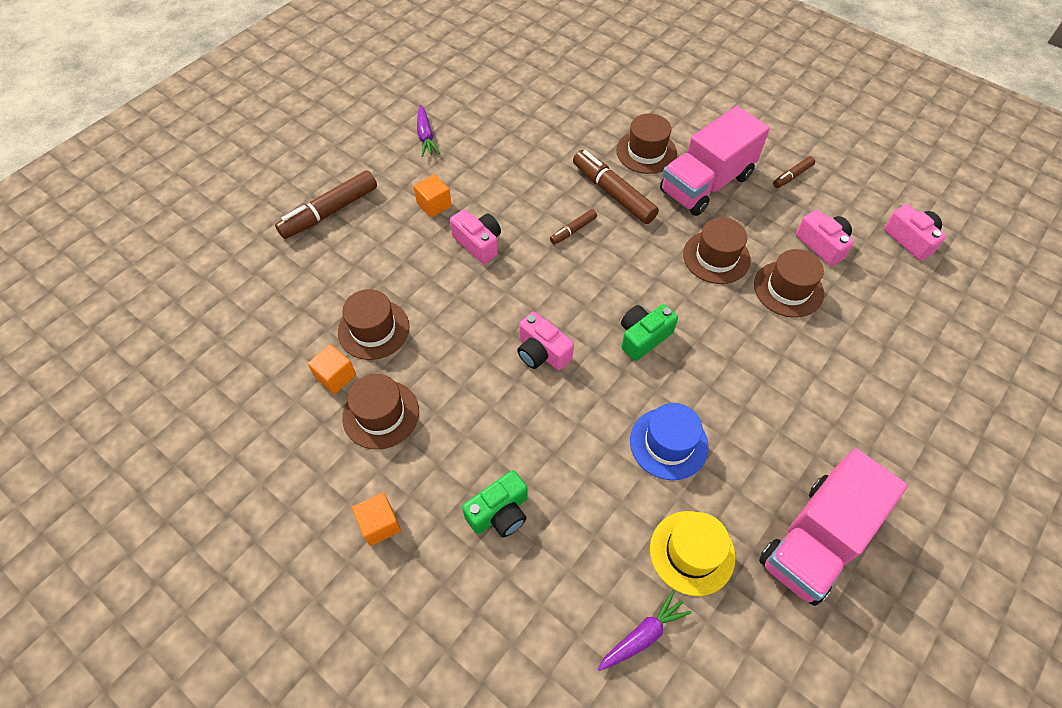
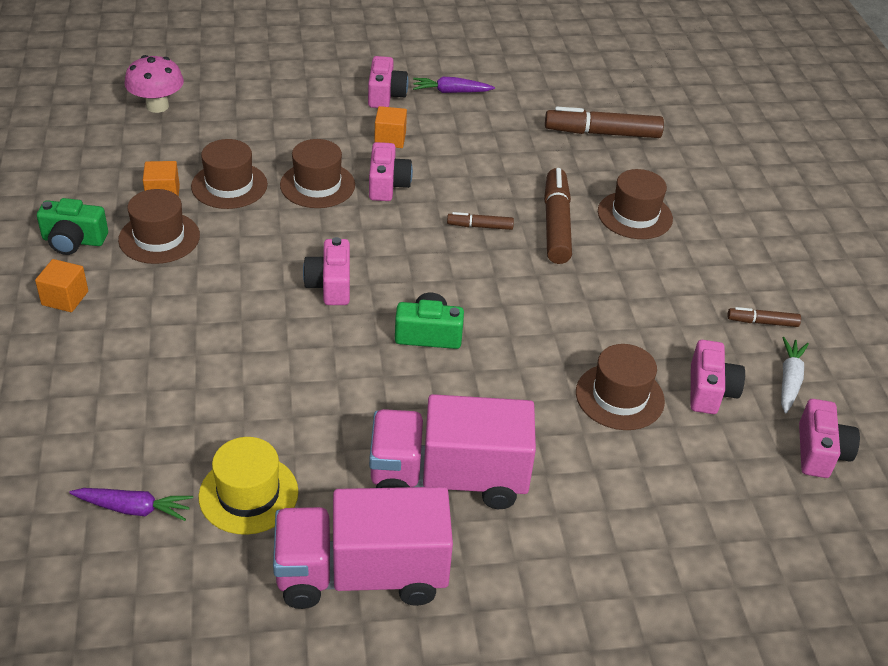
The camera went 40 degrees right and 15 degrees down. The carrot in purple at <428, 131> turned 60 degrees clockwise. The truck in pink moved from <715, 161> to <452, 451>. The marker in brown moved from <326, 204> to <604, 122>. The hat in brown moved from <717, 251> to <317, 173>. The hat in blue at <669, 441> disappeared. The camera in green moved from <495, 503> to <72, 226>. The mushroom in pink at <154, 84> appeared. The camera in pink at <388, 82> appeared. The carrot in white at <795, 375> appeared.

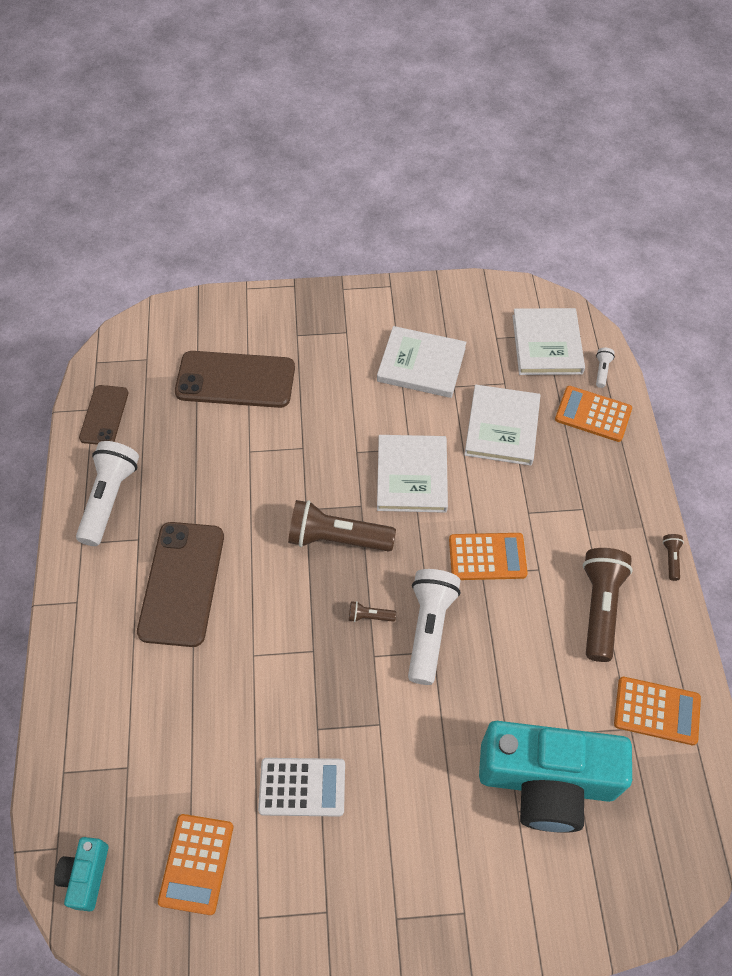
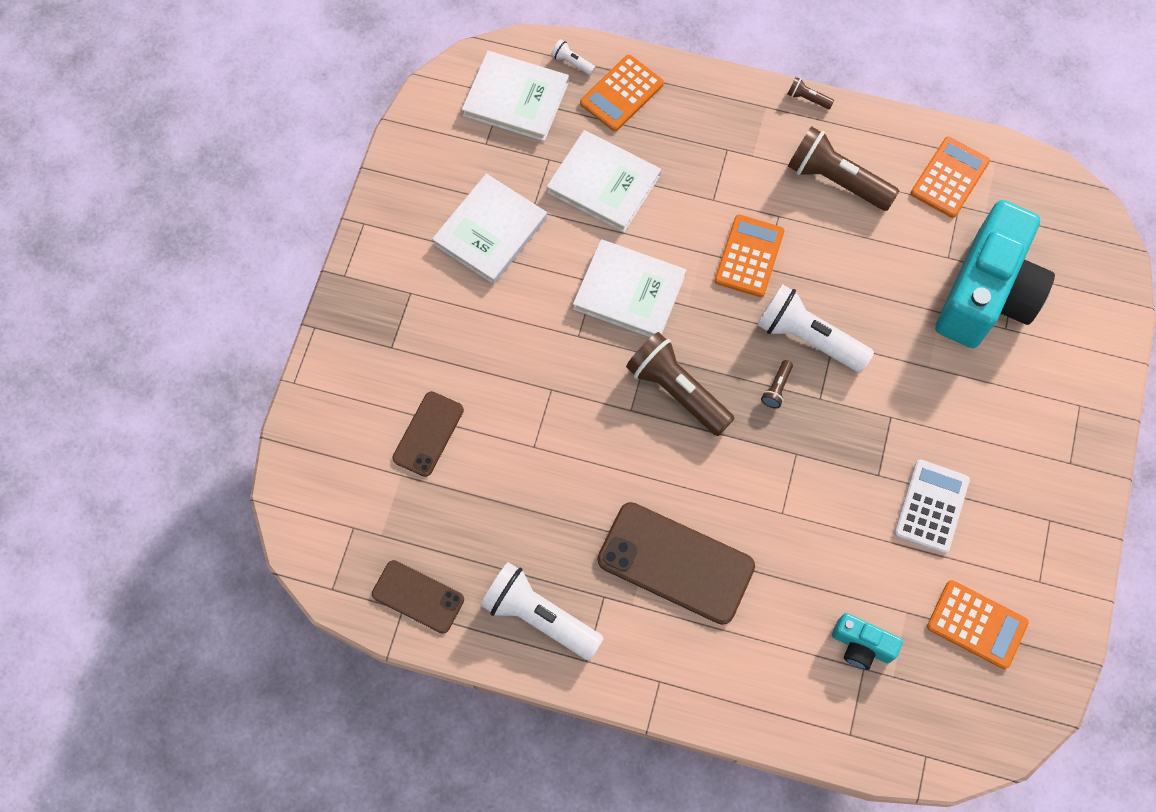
The camera went 70 degrees left and 10 degrees up. The phone in brown at <235, 379> changed to 0.58 times the size. The flashlight in brown at <342, 526> turned 105 degrees clockwise. The camera in turquoise moved from <81, 874> to <867, 641>.

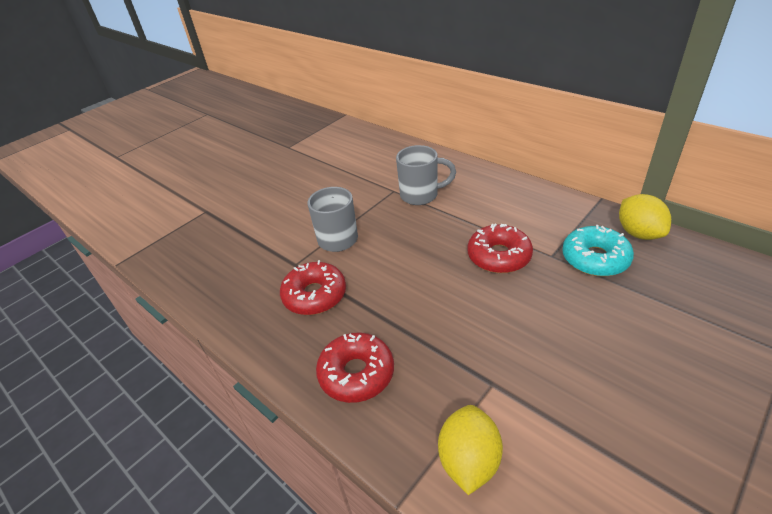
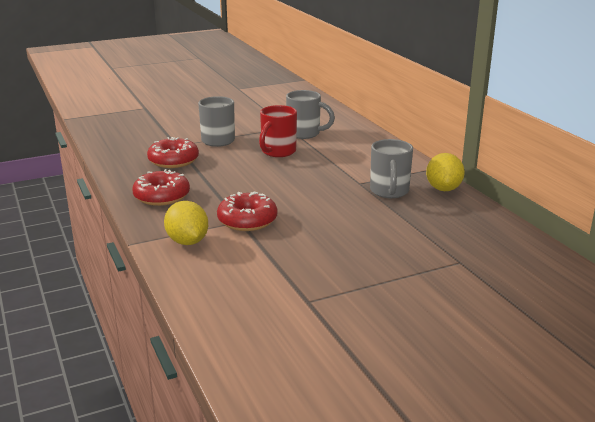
The camera went 20 degrees right and 15 degrees down. The donut in red moved from <500, 248> to <247, 211>. The donut in turquoise at <598, 251> was replaced by the mug in grey at <391, 168>. The lemon in yellow at <470, 450> turned 60 degrees counterclockwise. The mug in red at <278, 131> appeared.

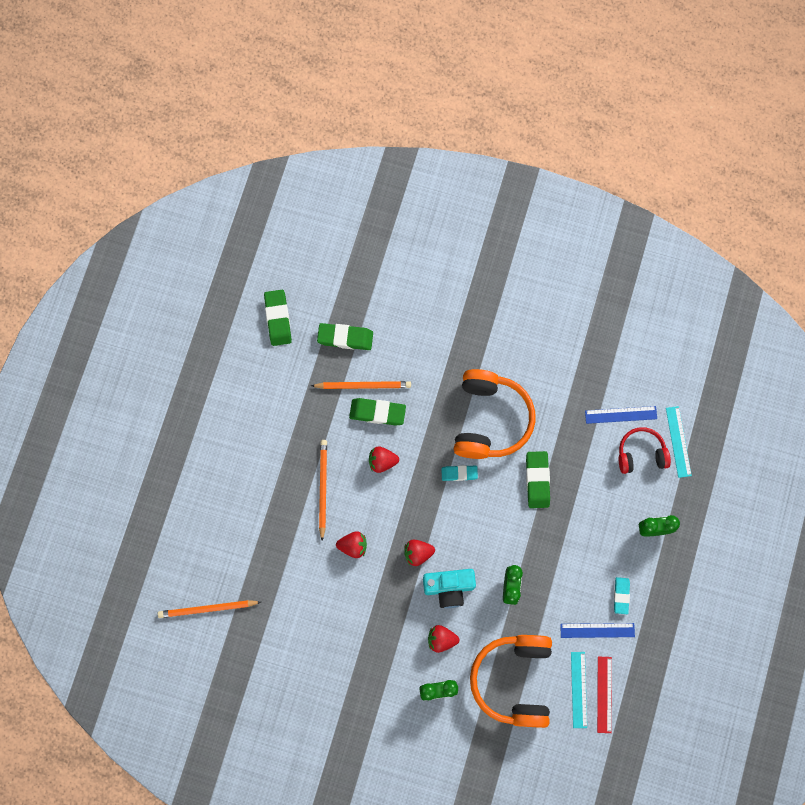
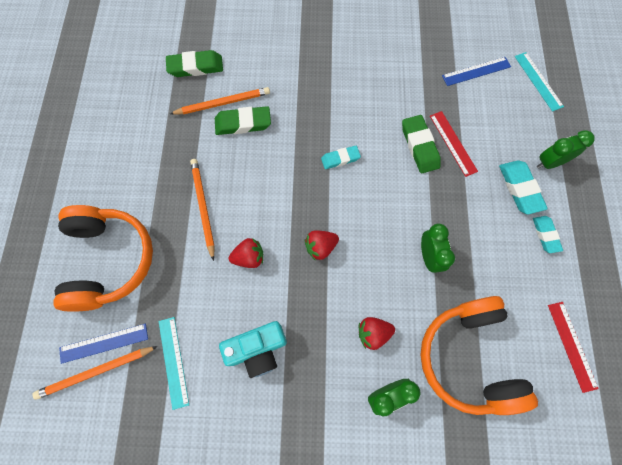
The camera went 15 degrees left and 5 degrees down. The eraser in green at <278, 318> disappeared. The headphones in orange moved from <495, 414> to <103, 258>. The headphones in red at <645, 450> disappeared. The strawberry in red at <384, 460> disappeared. The camera in turquoise moved from <449, 588> to <253, 349>. The ruler in blue moved from <597, 630> to <103, 344>. The ruler in turquoise moved from <579, 690> to <173, 363>. The ruler in red at <454, 144> appeared. The eraser in turquoise at <523, 187> appeared.

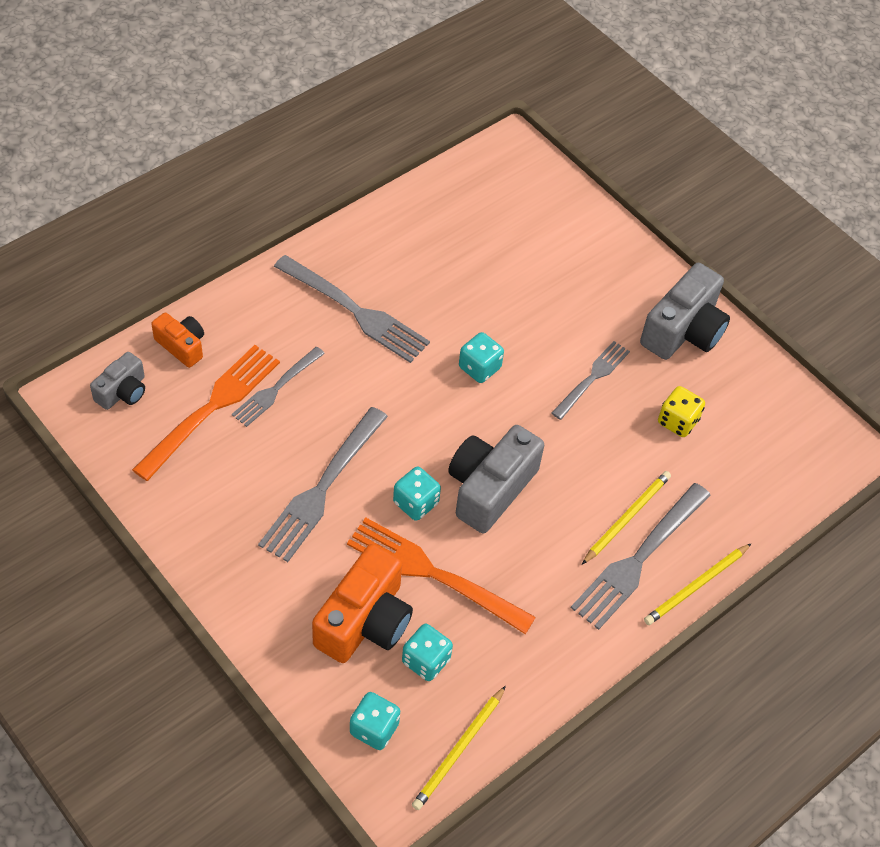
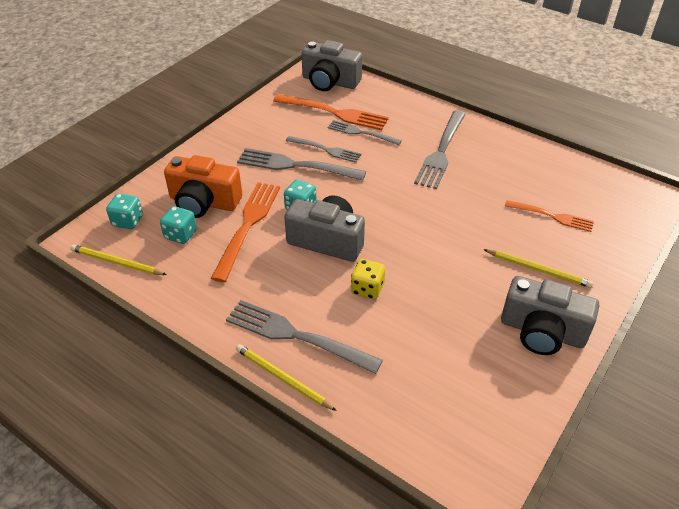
The camera went 80 degrees right and 10 degrees down. The camera in orange at <177, 340> disappeared. The dice in turquoise at <481, 357> disappeared. The fork in grey moved from <590, 380> to <323, 149>. The camera in grey at <117, 381> changed to 1.78 times the size. The dice in yellow moved from <681, 411> to <368, 279>. The pencil in yellow moved from <626, 517> to <538, 268>. The fork in orange at <549, 216> appeared.

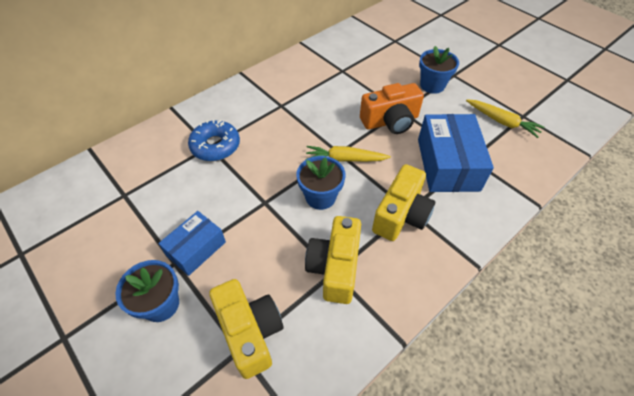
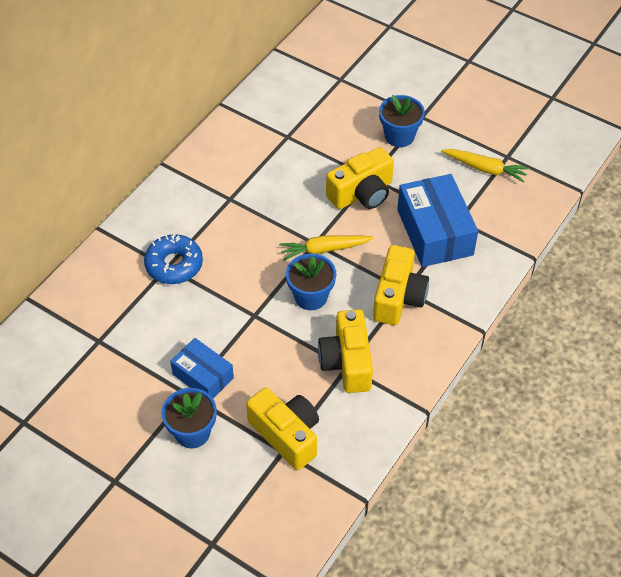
The camera went 15 degrees left and 0 degrees up. The camera in orange at <392, 108> became the camera in yellow at <360, 178>. The box in blue at <192, 243> turned 75 degrees counterclockwise.

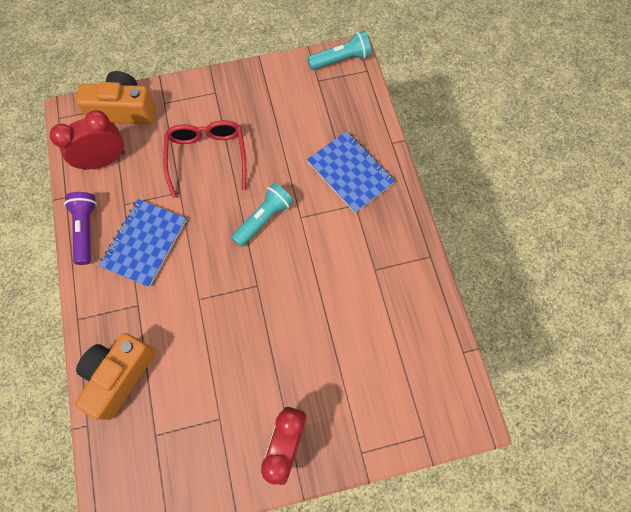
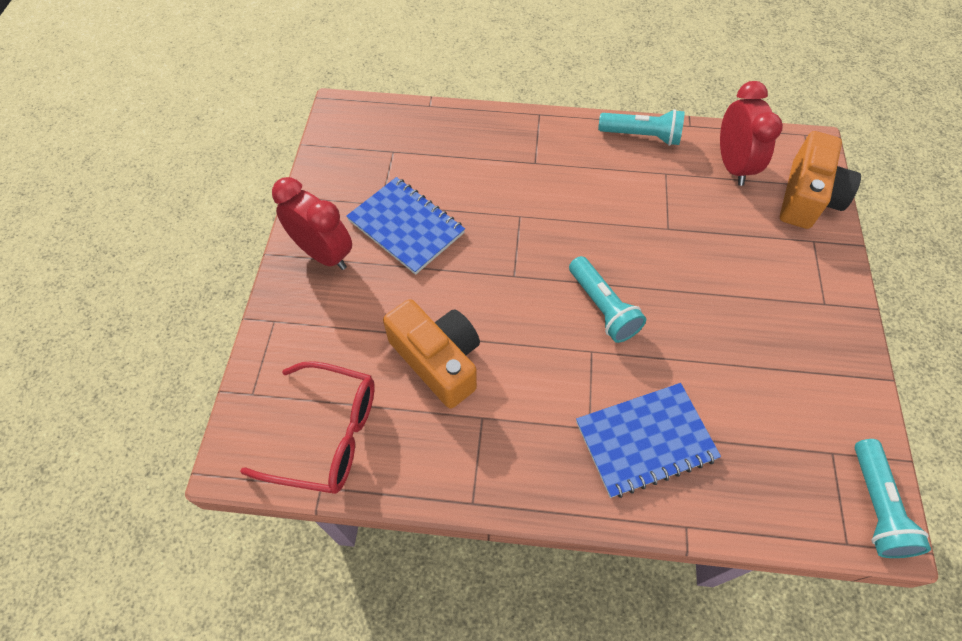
The camera went 110 degrees right and 10 degrees down. The glasses in red moved from <205, 159> to <307, 427>. The flashlight in purple at <80, 228> became the flashlight in turquoise at <641, 127>. The notebook in blue moved from <142, 243> to <405, 226>. The camera in orange moved from <115, 376> to <431, 354>.

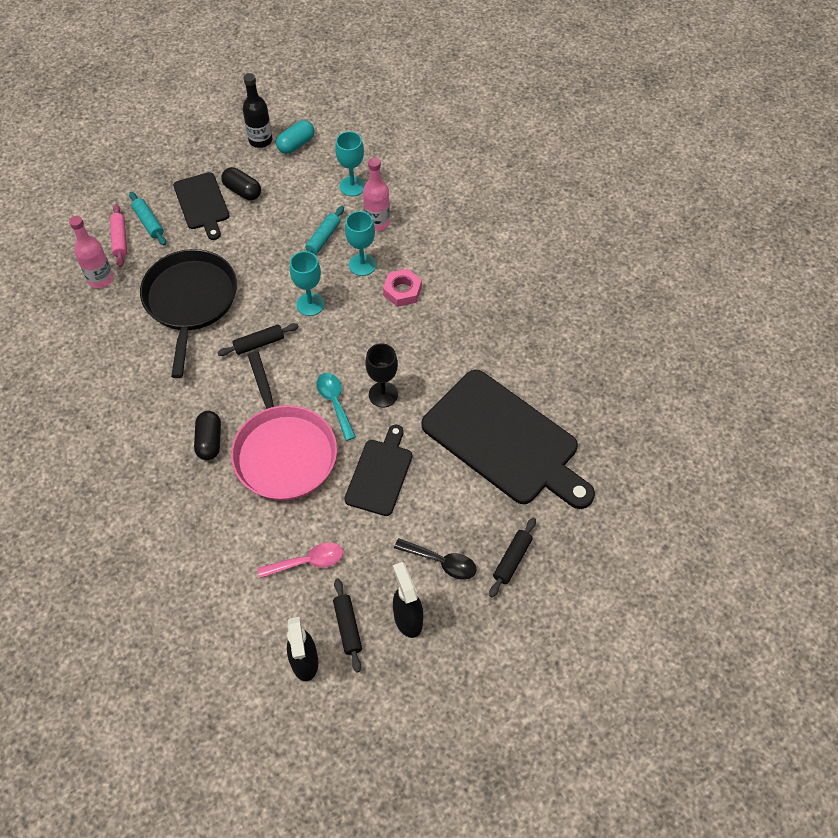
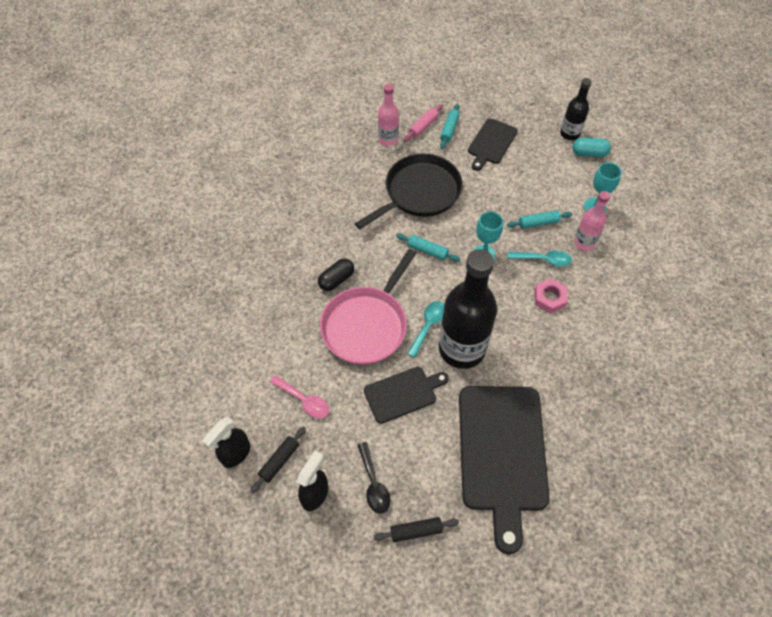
The camera went 50 degrees right and 0 degrees up. The capsule in black at <241, 183> disappeared. The goblet in turquoise at <360, 243> was replaced by the spoon in turquoise at <540, 258>. The rolling pin in black at <258, 339> became the rolling pin in turquoise at <428, 248>. The goblet in black at <381, 375> was replaced by the bottle in black at <468, 309>.

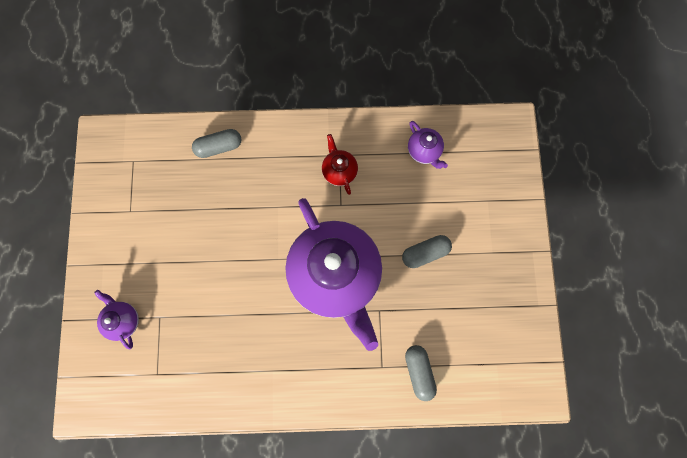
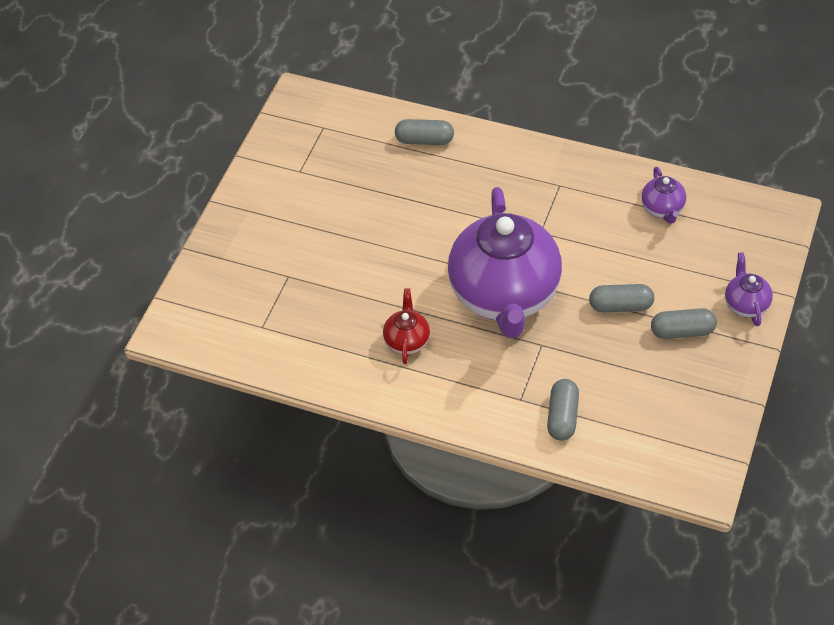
The camera went 25 degrees right and 25 degrees down. The teapot in red moved from <340, 164> to <406, 326>. The teapot in purple moved from <116, 319> to <749, 289>. The capsule in grey at <684, 323> appeared.

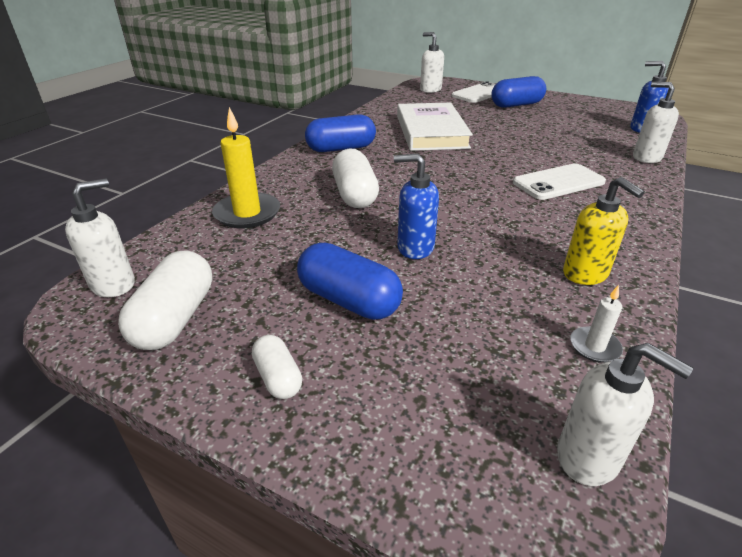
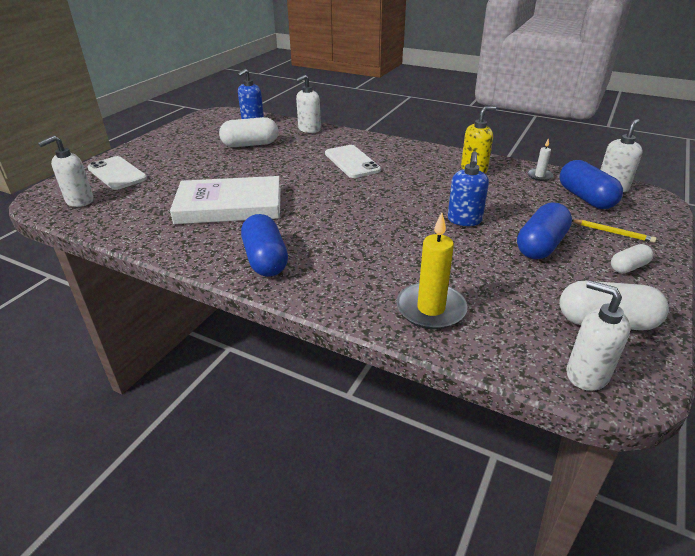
The camera went 90 degrees left and 0 degrees up. The capsule in blue moved from <518, 92> to <591, 184>. The capsule in white moved from <355, 178> to <248, 132>. The pencil in yellow at <614, 231> appeared.

